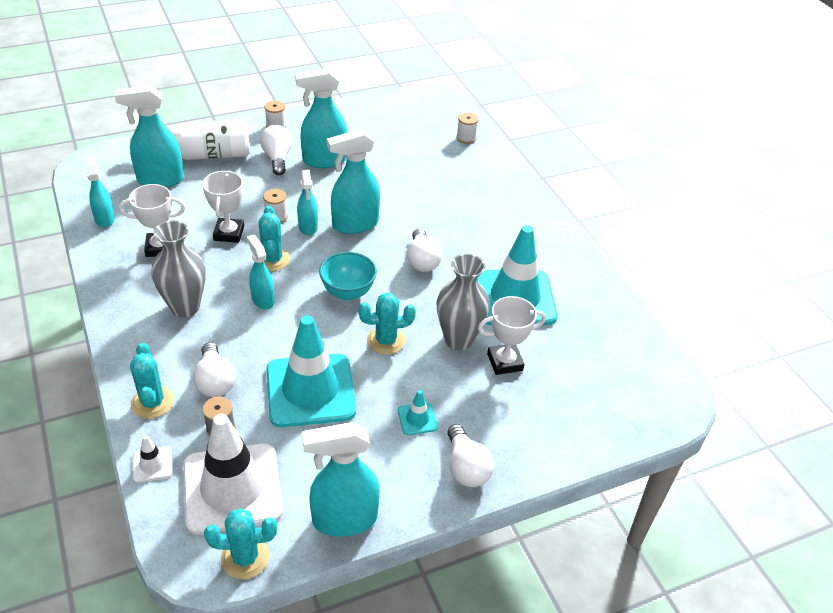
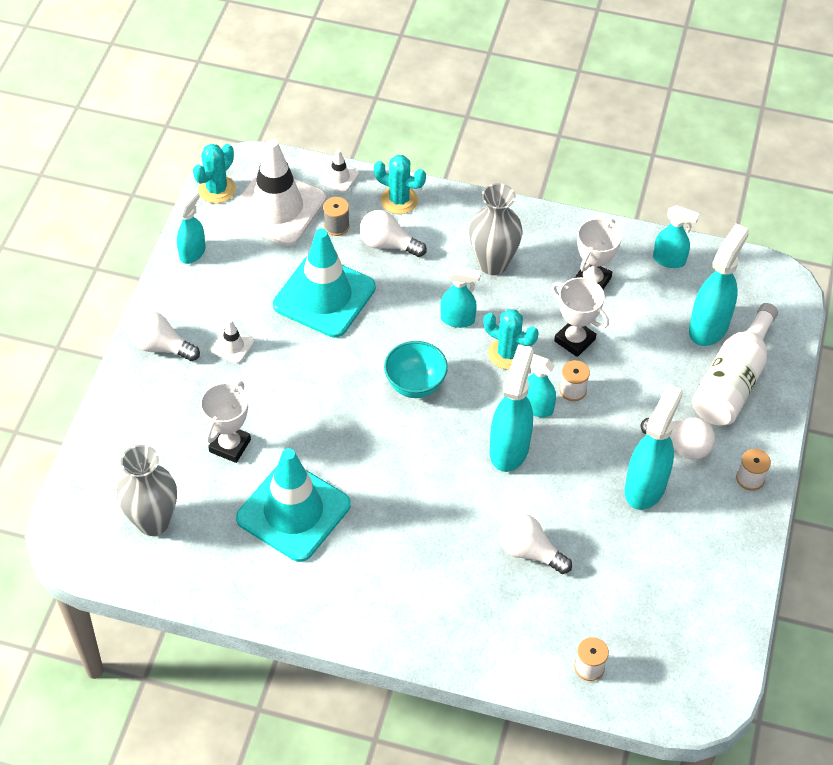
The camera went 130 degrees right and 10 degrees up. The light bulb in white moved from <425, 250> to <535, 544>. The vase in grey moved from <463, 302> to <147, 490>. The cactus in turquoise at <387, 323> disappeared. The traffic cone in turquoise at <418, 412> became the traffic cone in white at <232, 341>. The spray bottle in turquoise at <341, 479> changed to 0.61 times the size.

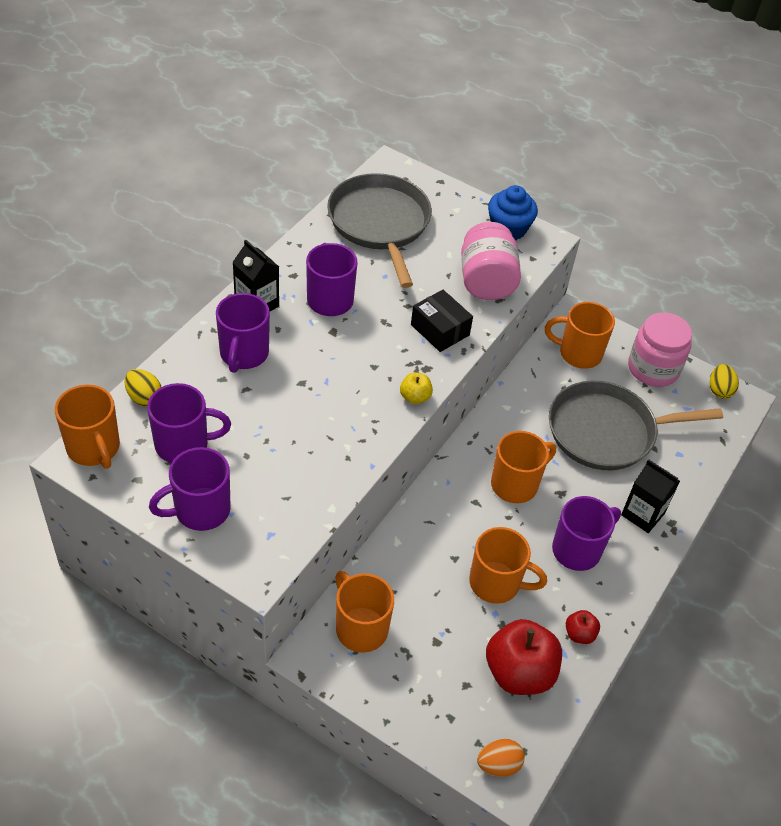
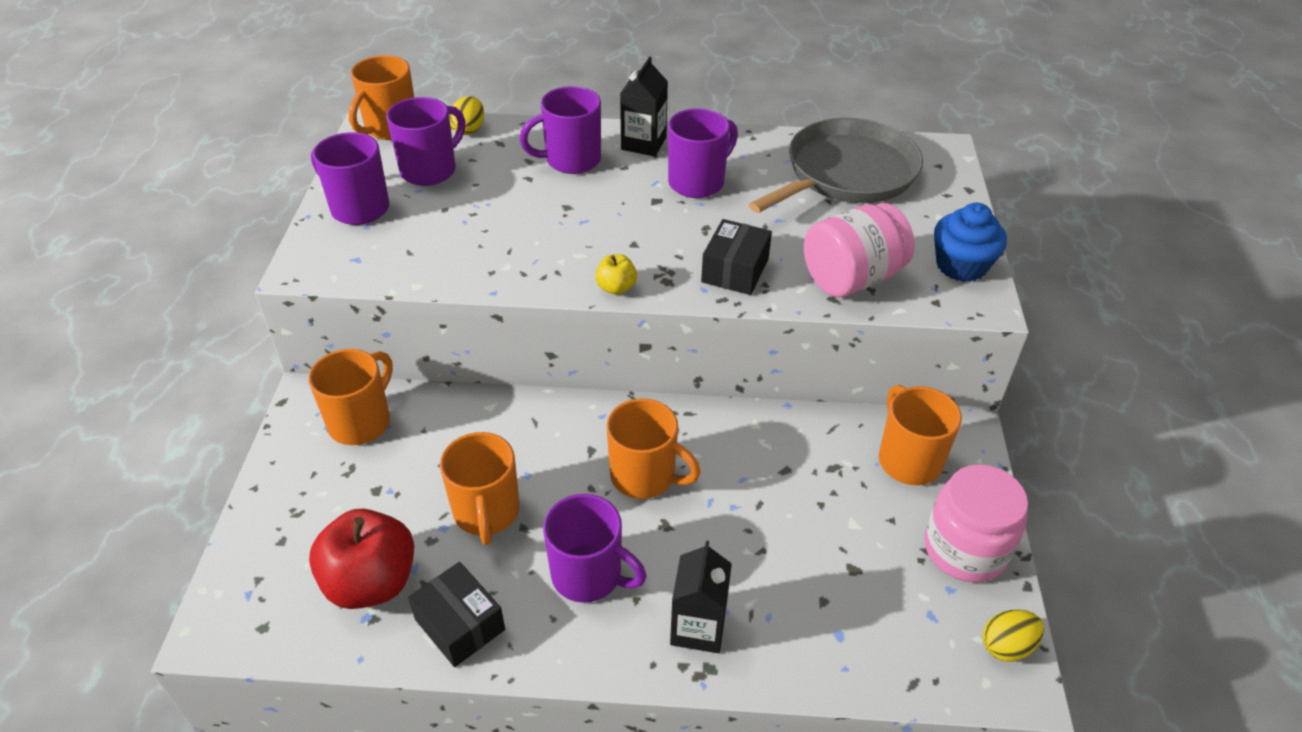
The camera went 65 degrees right and 5 degrees down. The pan in grey at <636, 425> disappeared. The mug in purple at <189, 423> turned 105 degrees counterclockwise. The apple in red at <583, 627> was replaced by the box in black at <456, 614>. The egg in orange at <501, 758> disappeared.

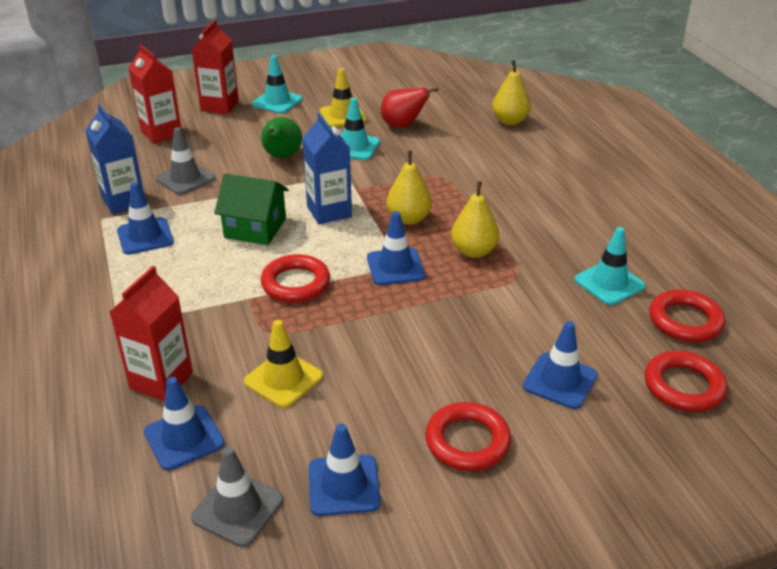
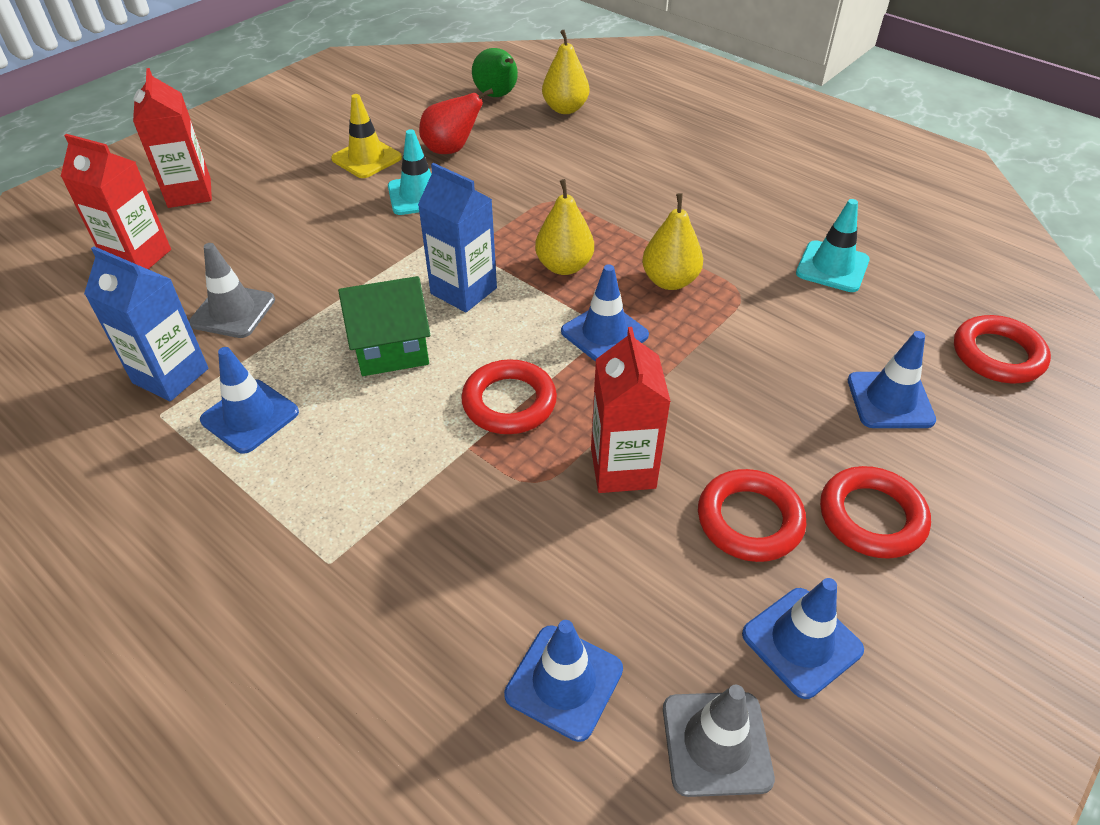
The camera went 30 degrees left and 10 degrees up. The traffic cone in turquoise at <277, 84> disappeared. The pear in green moved from <281, 137> to <495, 72>. The carton in red moved from <151, 333> to <631, 410>. The ring in red moved from <687, 315> to <752, 515>. The traffic cone in yellow at <283, 364> disappeared.

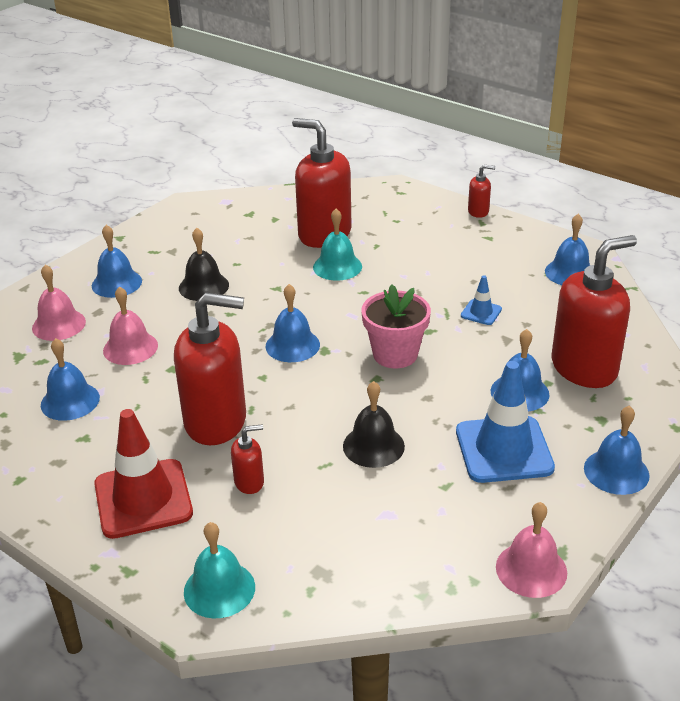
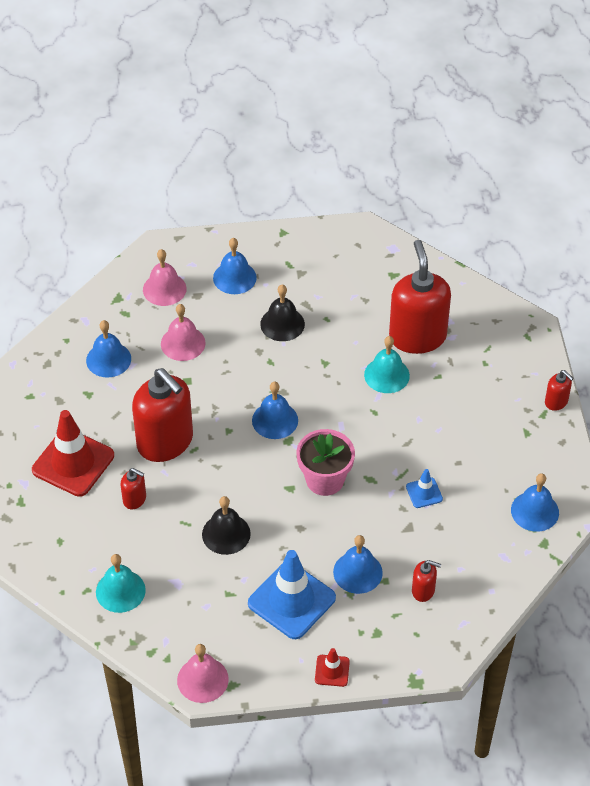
The camera went 45 degrees right and 15 degrees up. The soap dispenser in red at <594, 311> changed to 0.44 times the size. The bell in blue at <617, 450> was replaced by the traffic cone in red at <332, 667>. The bell in turquoise moved from <219, 570> to <121, 583>.

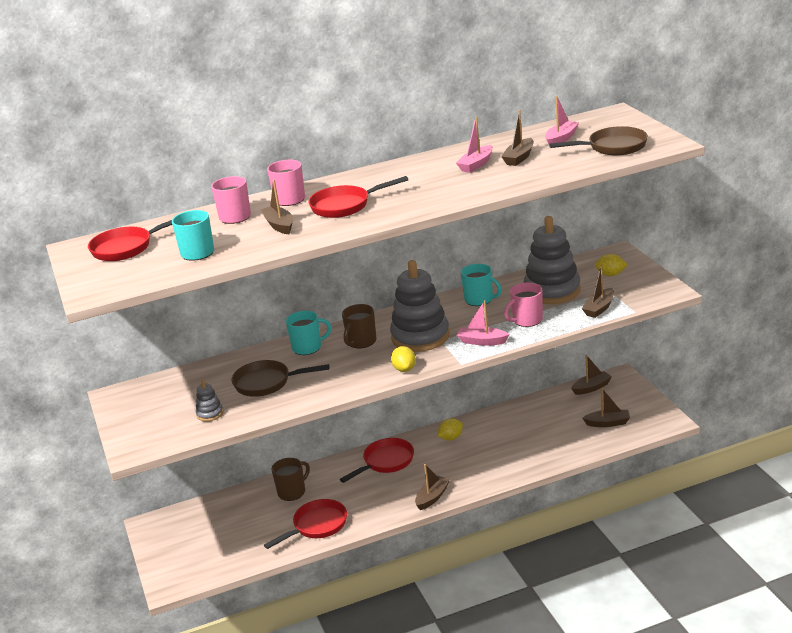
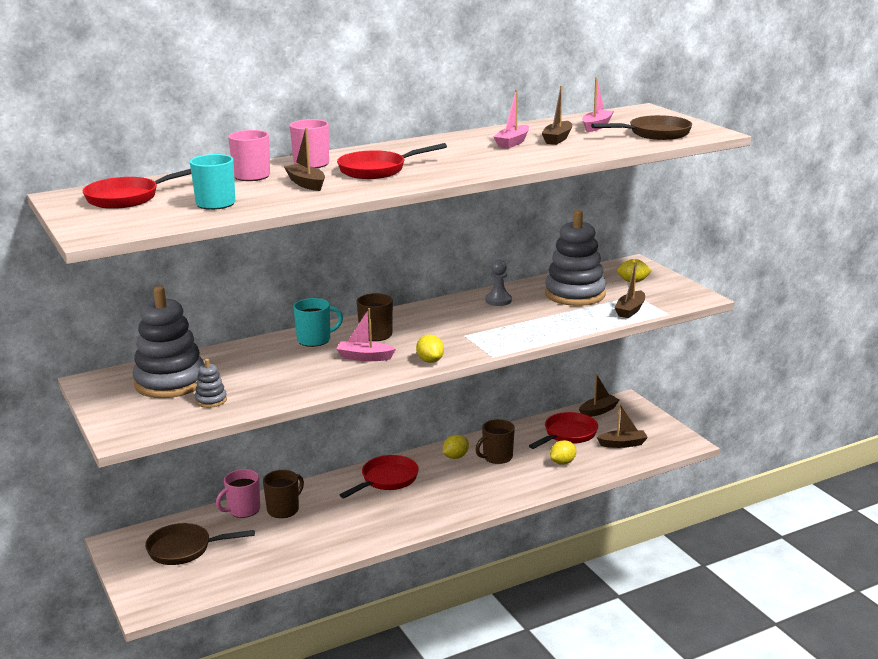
The camera went 10 degrees left and 5 degrees down. The stacking toy in grey moved from <420, 306> to <168, 342>. The mug in turquoise at <481, 285> was replaced by the pawn in grey at <498, 282>. The mug in pink moved from <523, 305> to <238, 493>. The boat in pink moved from <483, 323> to <366, 334>. The pan in brown moved from <280, 378> to <200, 544>. The boat in brown at <432, 487> disappeared. The pan in red moved from <305, 524> to <563, 430>. The mug in brown at <495, 441> appeared. The lemon in yellow at <563, 452> appeared.

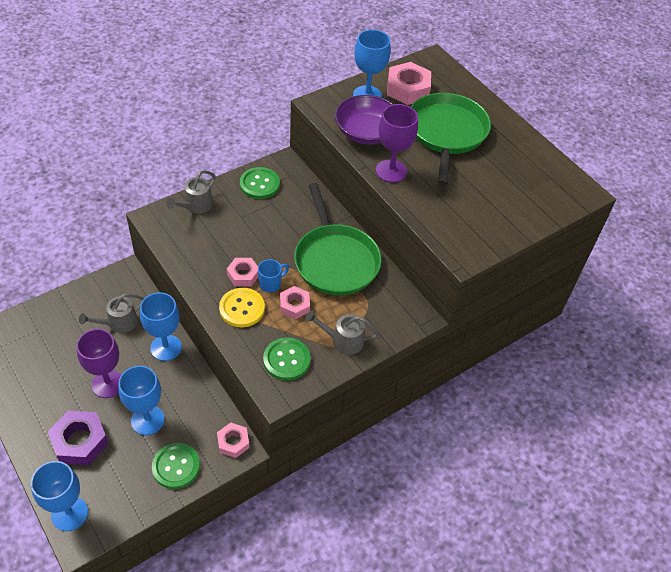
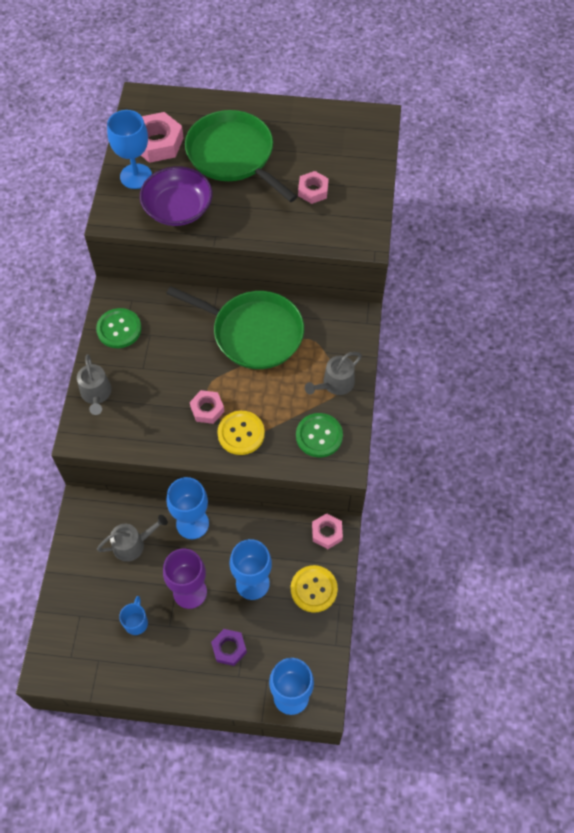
The camera went 45 degrees left and 10 degrees up. The goblet in purple at <397, 143> disappeared. The mug in blue moved from <273, 275> to <133, 615>. The nut in pink moved from <295, 302> to <313, 187>. The watering can in grey at <111, 313> turned 120 degrees counterclockwise. The nut in purple at <78, 437> changed to 0.61 times the size. The button in green at <176, 466> became the button in yellow at <314, 588>.

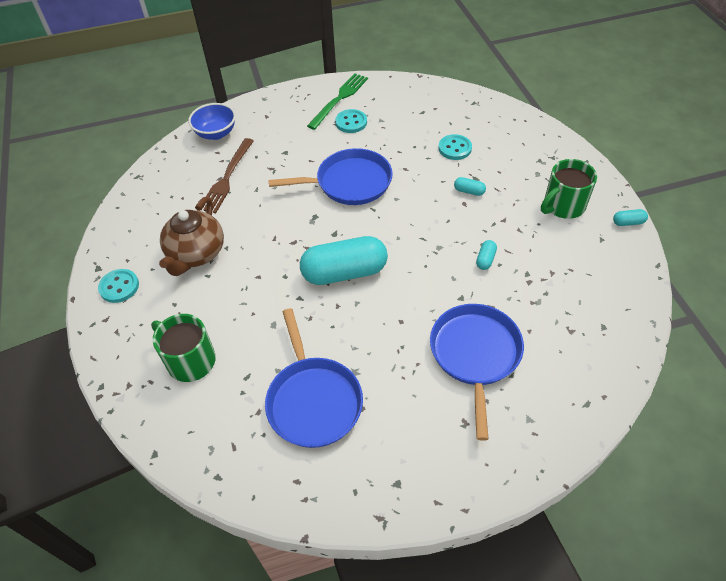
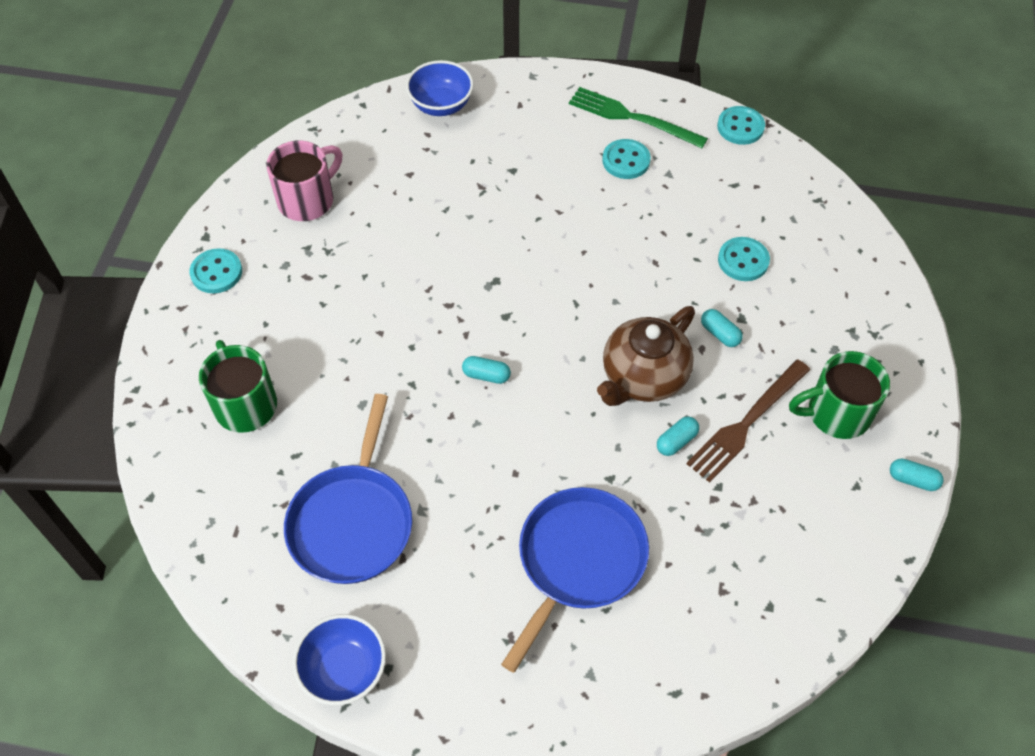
The camera went 25 degrees right and 5 degrees up. The fork in green at <337, 101> turned 120 degrees counterclockwise. The fork in brown moved from <227, 175> to <748, 421>. The pan in blue at <330, 176> disappeared. The teapot in brown moved from <191, 236> to <646, 356>. The capsule in turquoise at <344, 260> changed to 0.40 times the size. The button in turquoise at <741, 125> appeared. The mug in pink at <304, 180> appeared. The bowl in blue at <339, 659> appeared.

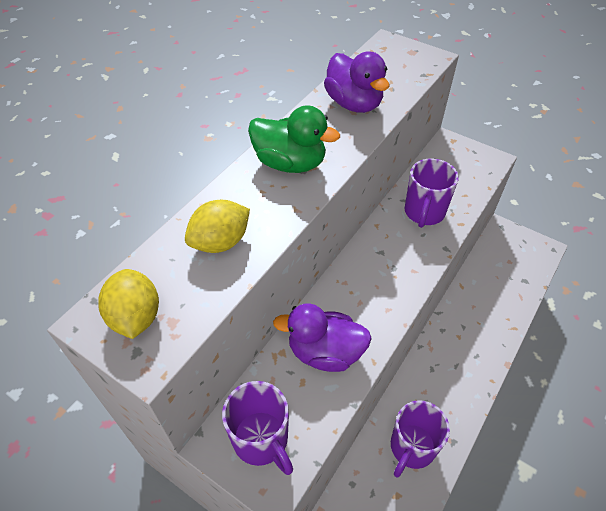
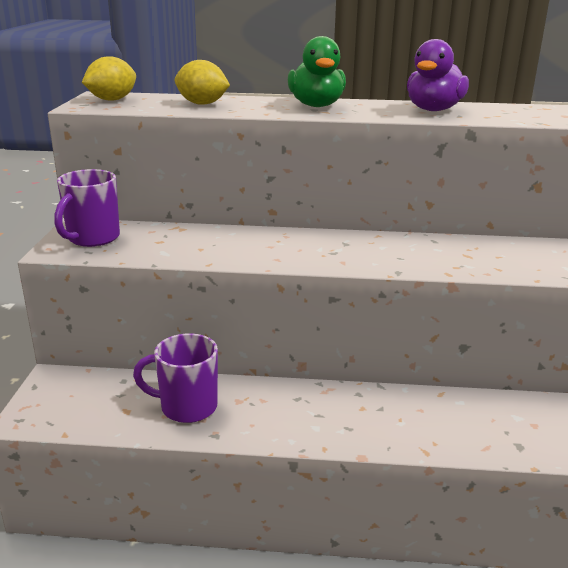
The camera went 60 degrees right and 25 degrees down. The mug in purple at <432, 193> disappeared. The duck in purple at <322, 337> disappeared.

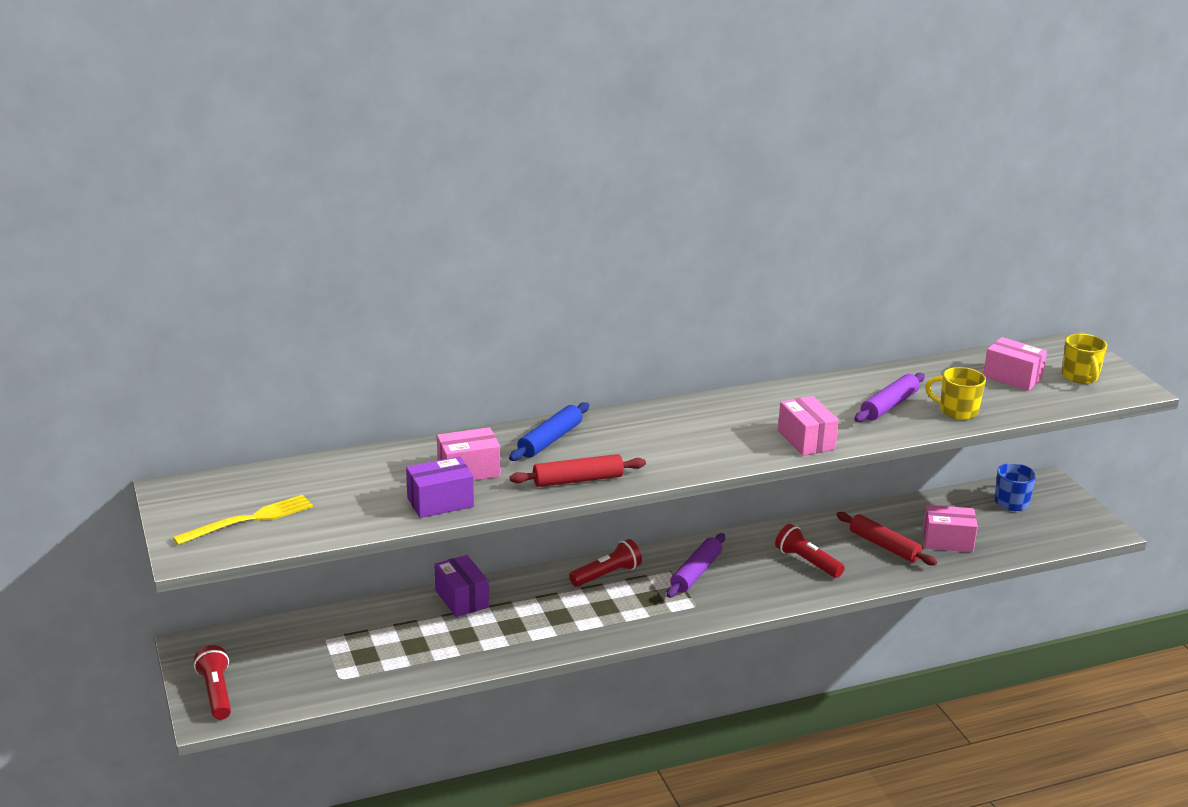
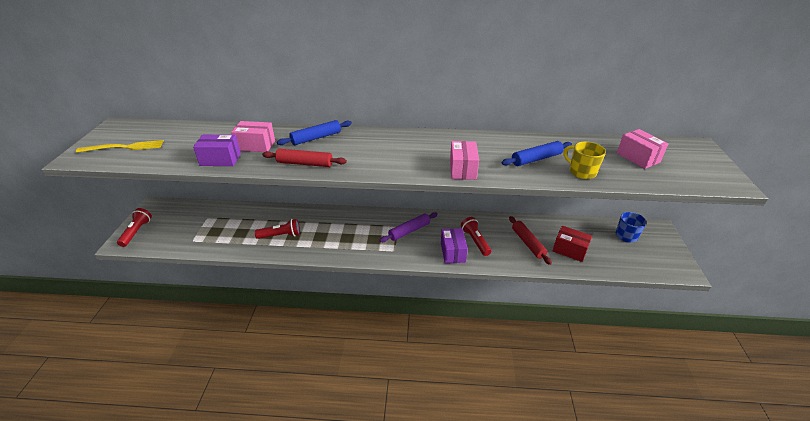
The camera went 25 degrees right and 10 degrees up. The mug in yellow at <1084, 359> disappeared. The rolling pin in purple at <890, 397> became the rolling pin in blue at <537, 153>. The box in pink at <950, 528> became the box in red at <572, 244>. The flashlight in red moved from <605, 563> to <277, 229>. The box in purple moved from <462, 586> to <454, 246>.

